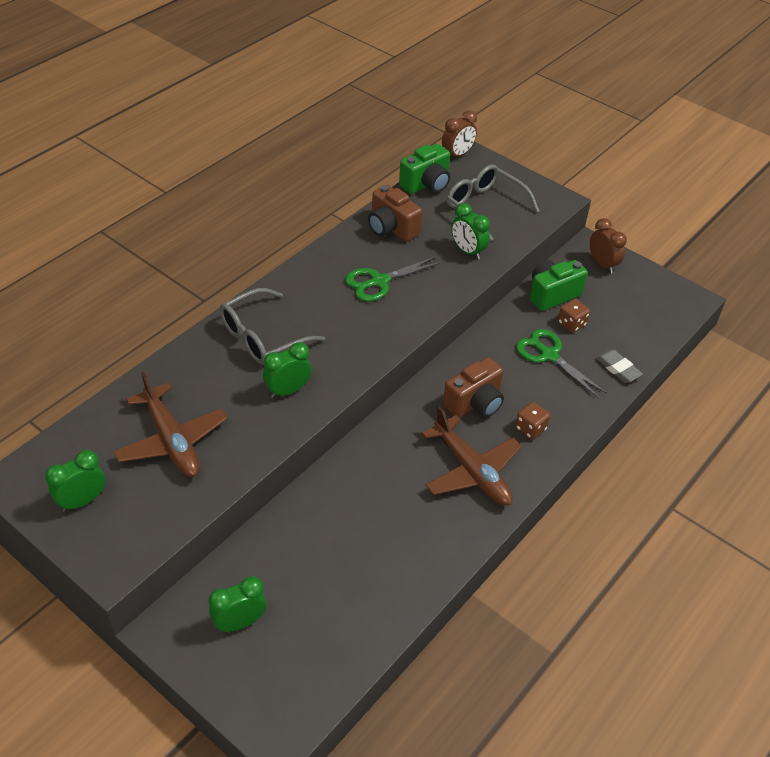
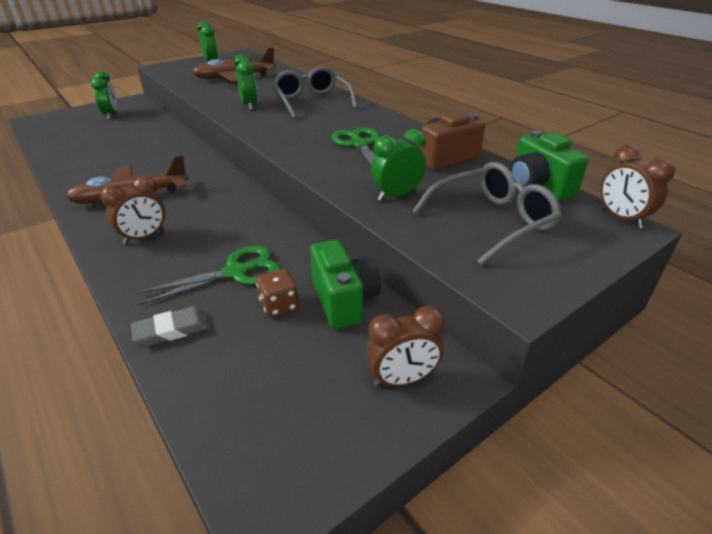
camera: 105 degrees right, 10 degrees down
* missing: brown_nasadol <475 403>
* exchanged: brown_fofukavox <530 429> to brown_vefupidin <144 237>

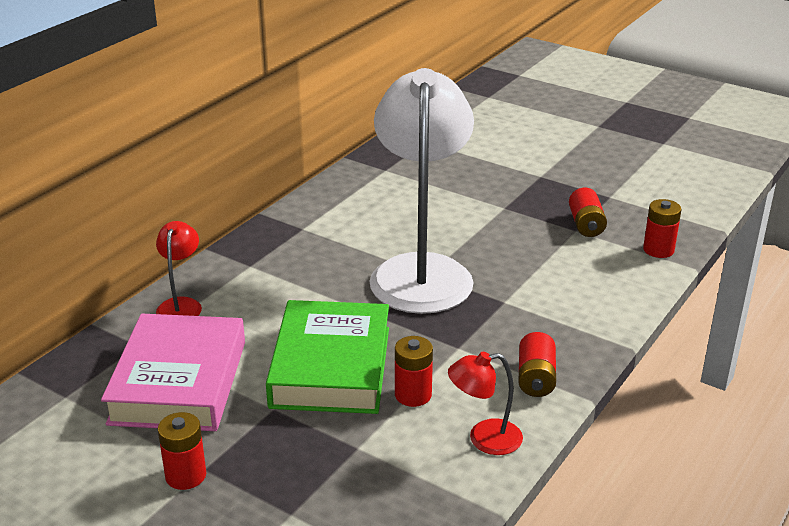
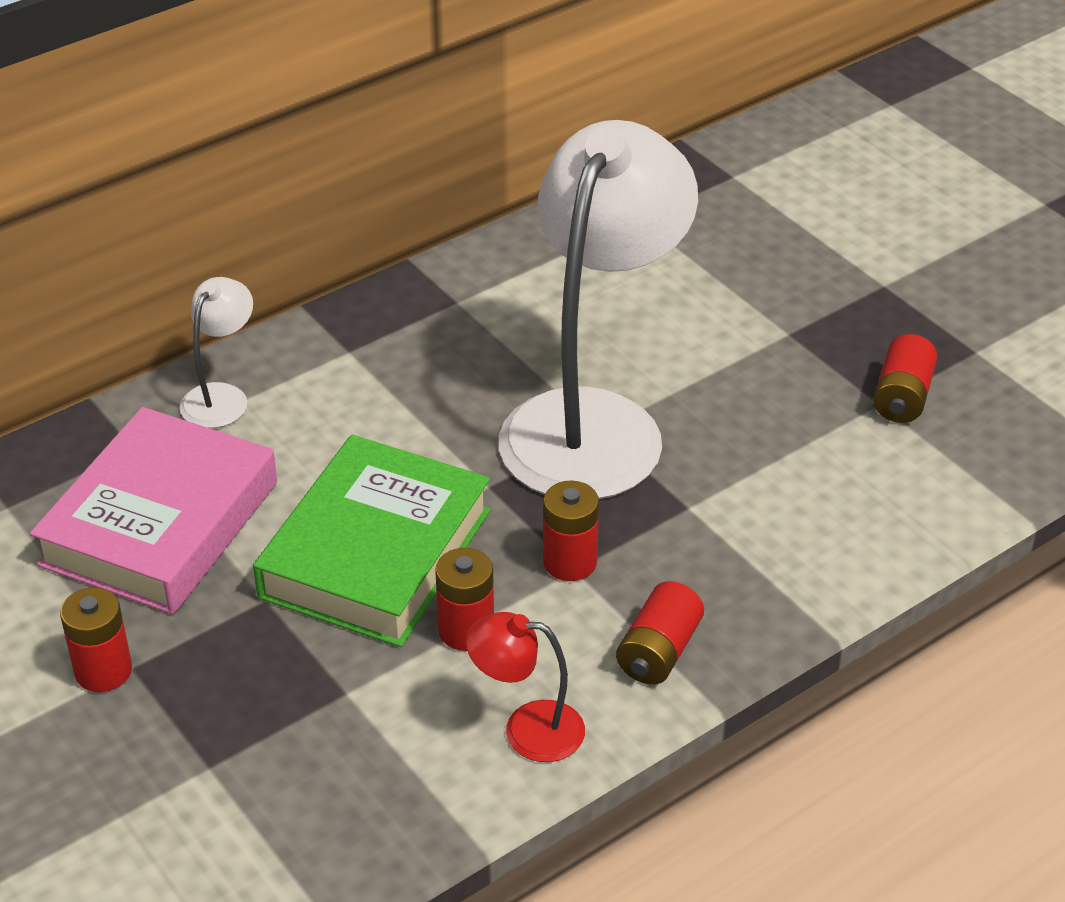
camera: 20 degrees right, 10 degrees up
* relocated: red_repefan <658 250> to <570 562>
* colour: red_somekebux <181 305> to white_somekebux <221 396>

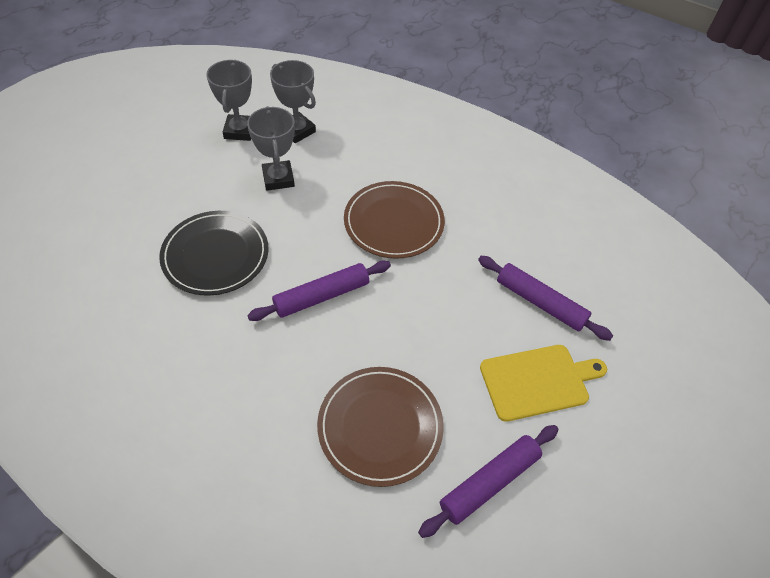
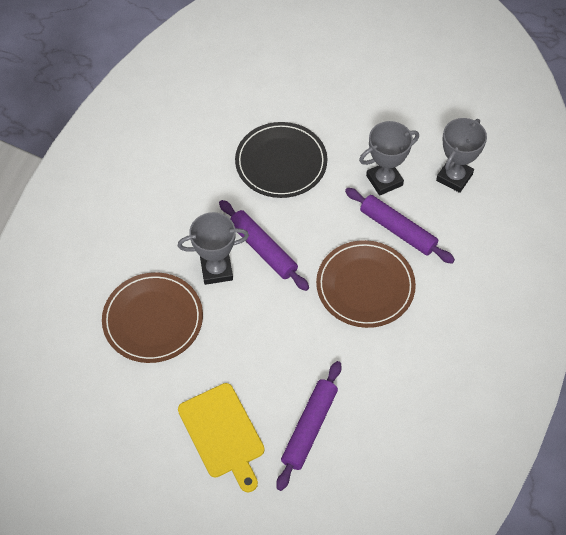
camera: 80 degrees right, 5 degrees up
* relocated: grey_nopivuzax <239 131> to <216 270>
* relocated: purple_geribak <489 482> to <398 230>

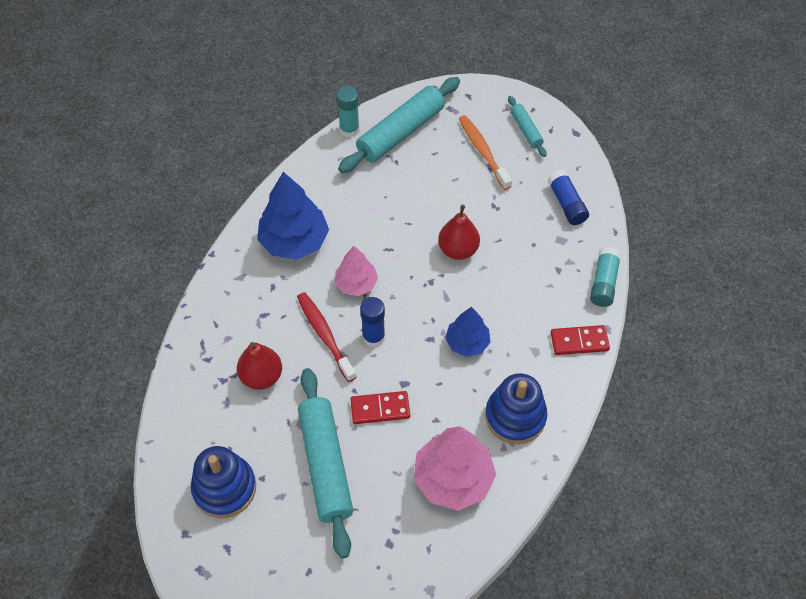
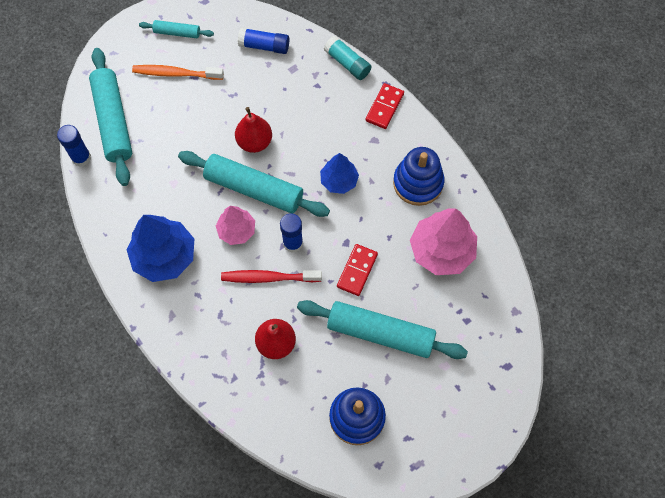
camera: 60 degrees left, 10 degrees up
* colour: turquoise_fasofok <349 129> to blue_fasofok <81 157>
* appeared: turquoise_geribak <254 189>

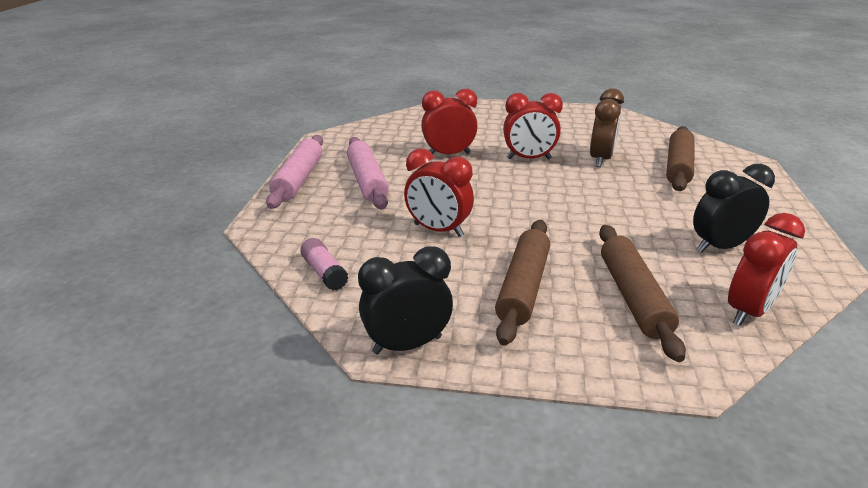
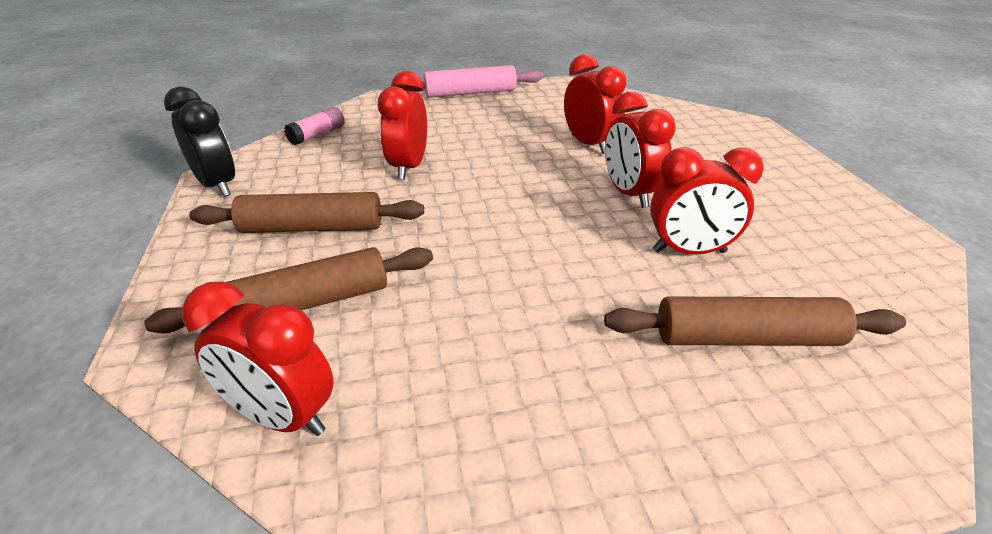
camera: 70 degrees right, 5 degrees up
* colour: brown_vefupidin <600 159> to red_vefupidin <689 251>
* missing: pink_geribak <367 181>
* missing: black_vefupidin <719 247>

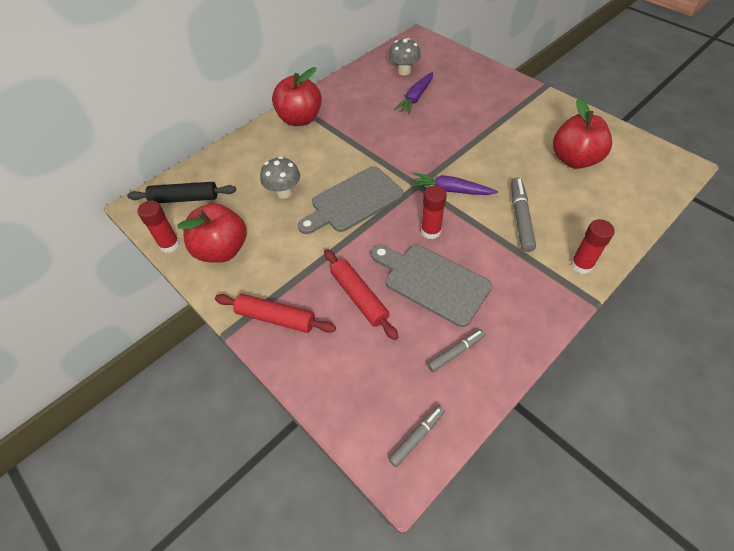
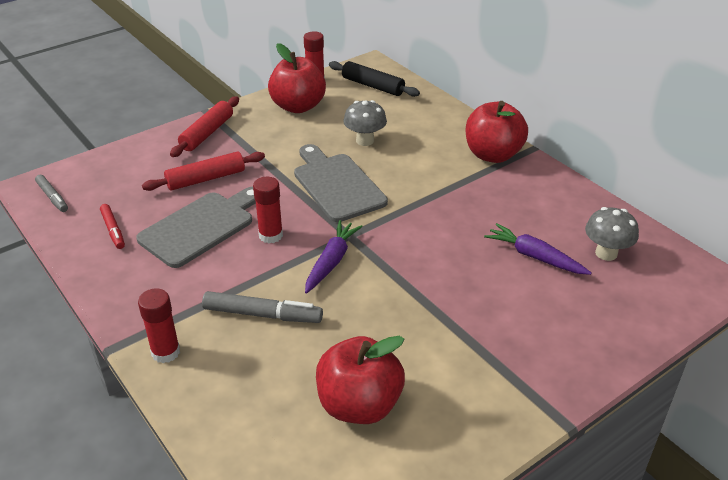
camera: 95 degrees right, 15 degrees down
* spun: black_geribak <185 199> = <373 86> 60 degrees counterclockwise
* colour: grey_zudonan <456 352> to red_zudonan <113 230>

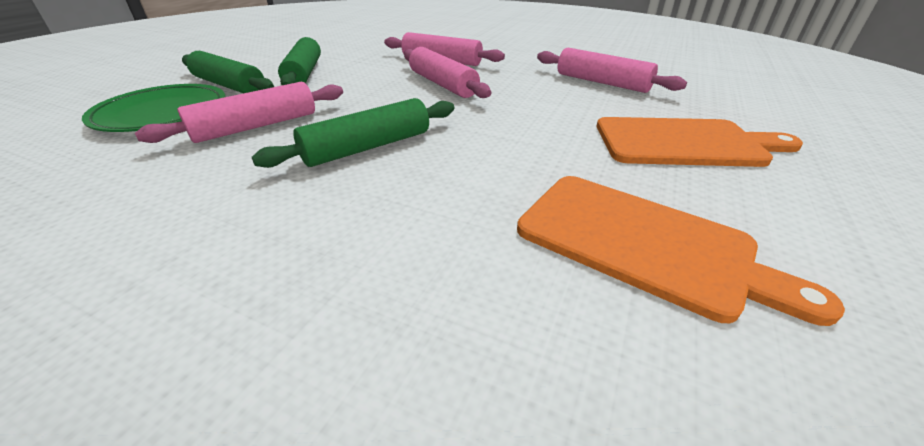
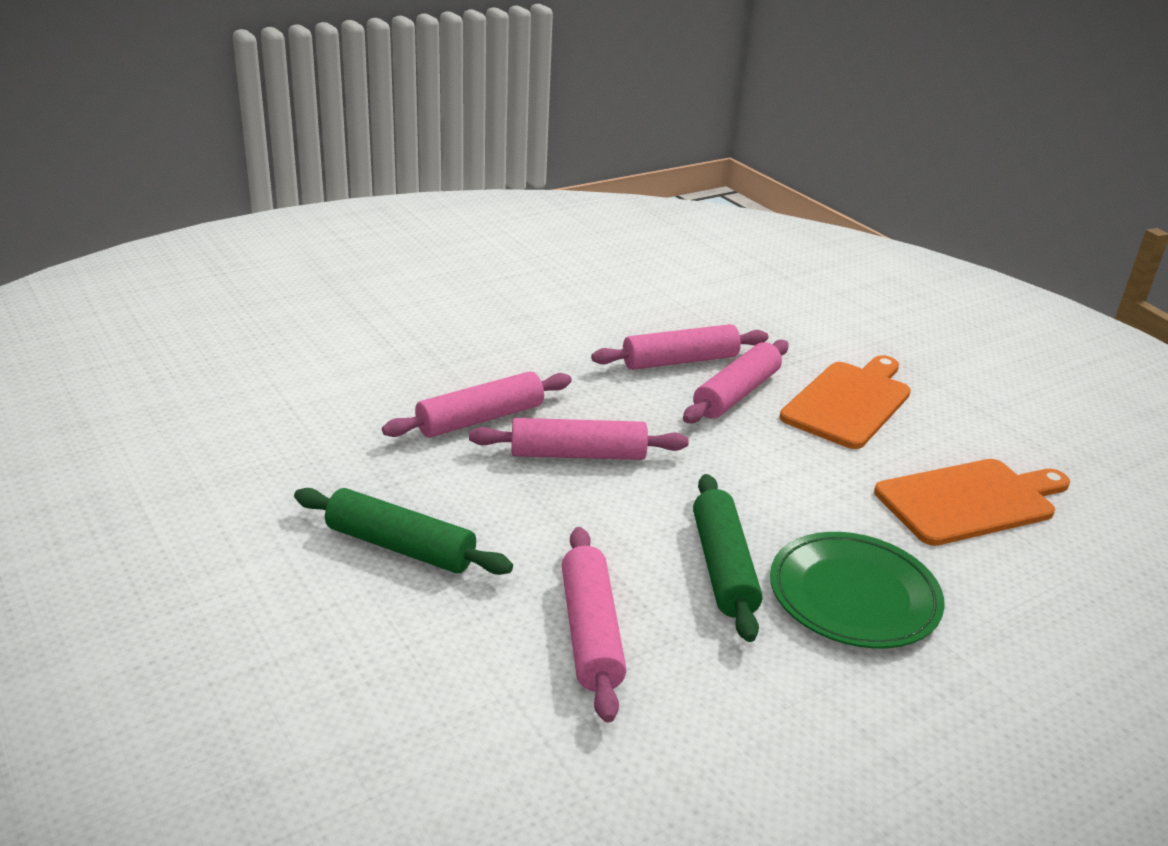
camera: 60 degrees left, 5 degrees down
* missing: green_geribak <229 85>
* relocated: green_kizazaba <162 113> to <853 596>
* appeared: pink_geribak <736 394>

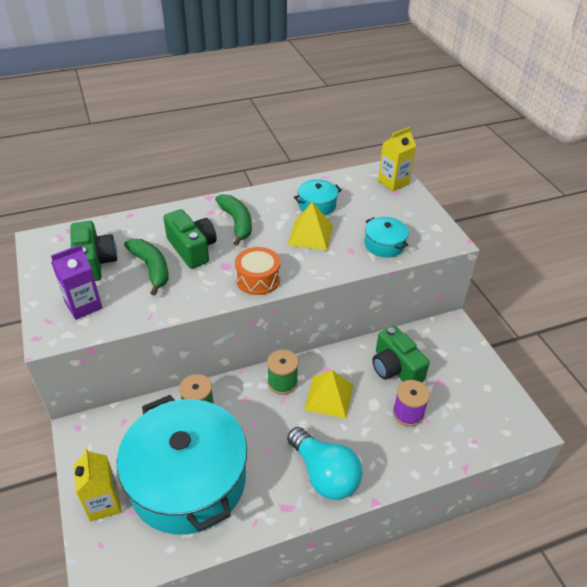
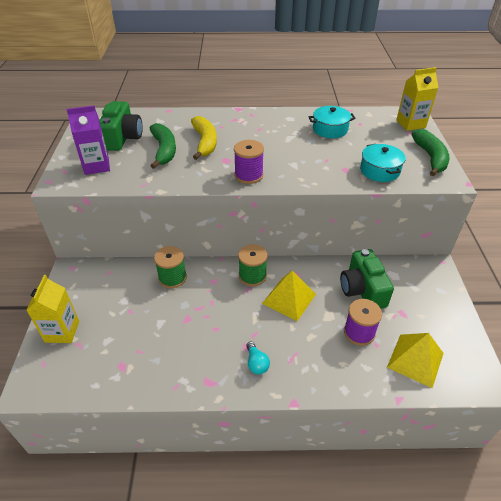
camera: 20 degrees right, 0 degrees up
* relocated: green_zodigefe <237 223> to <430 157>
* relocated: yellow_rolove <310 235> to <415 360>
* exchanged: green_nasadol <192 249> to yellow_zodigefe <205 142>
* exchanged: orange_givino <258 279> to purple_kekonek <248 175>
* missing: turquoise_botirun <188 480>
* size: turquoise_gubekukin <324 474> = <256 363> x0.43

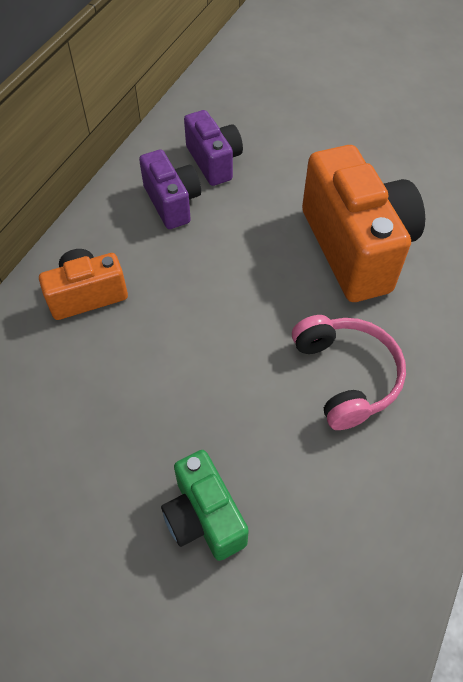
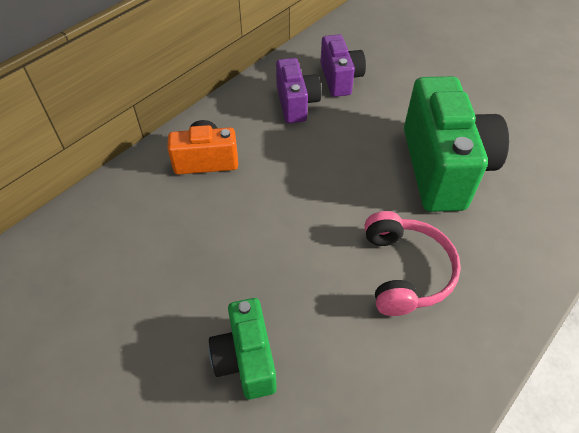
camera: 15 degrees right, 5 degrees down
* colour: orange_nasadol <355 248> to green_nasadol <443 168>

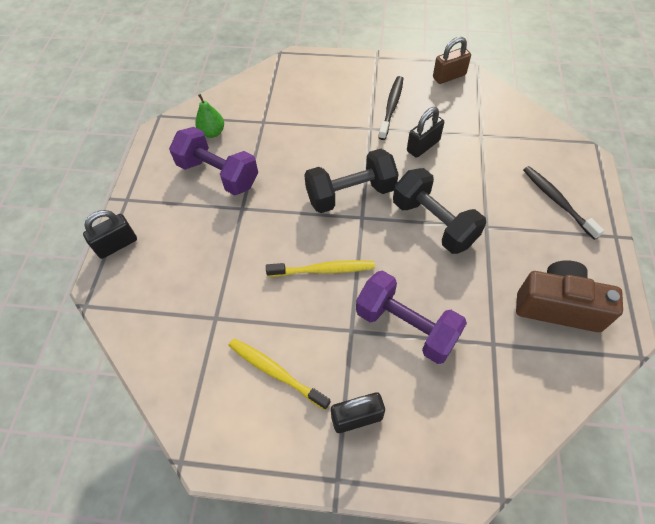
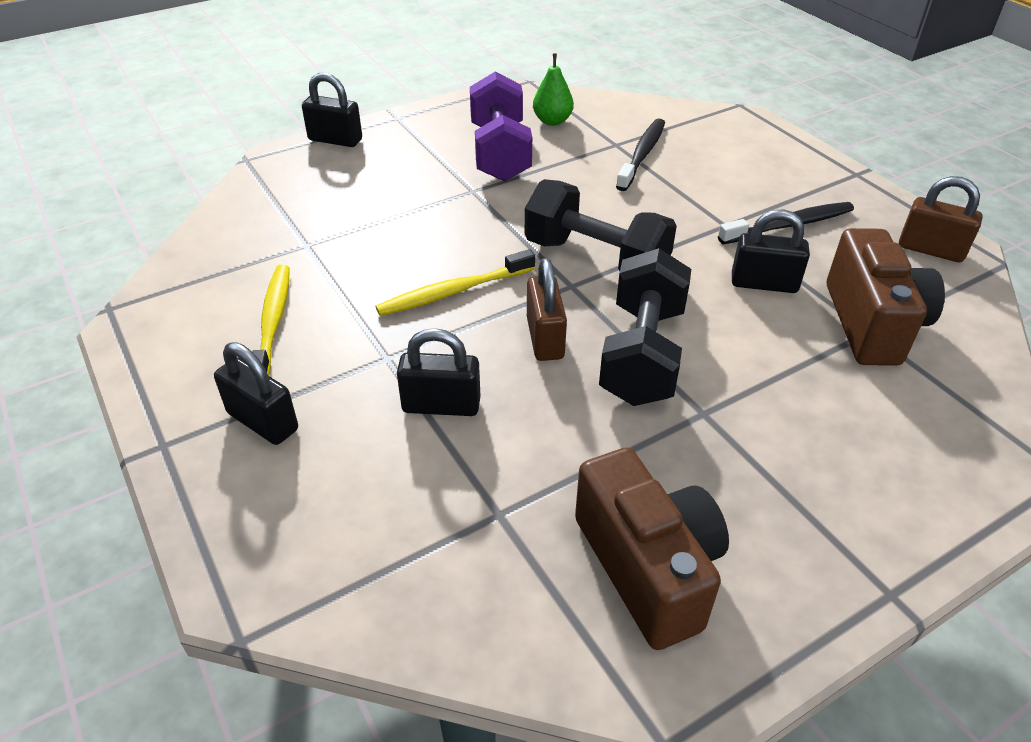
camera: 50 degrees right, 15 degrees down
* relocated: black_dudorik <557 201> to <642 155>
* spun: yellow_dudorik <323 270> = <453 292> 105 degrees clockwise
* exchanged: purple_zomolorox <406 326> to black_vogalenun <441 405>
* appeared: brown_nasadol <872 324>
* appeared: brown_vogalenun <545 338>

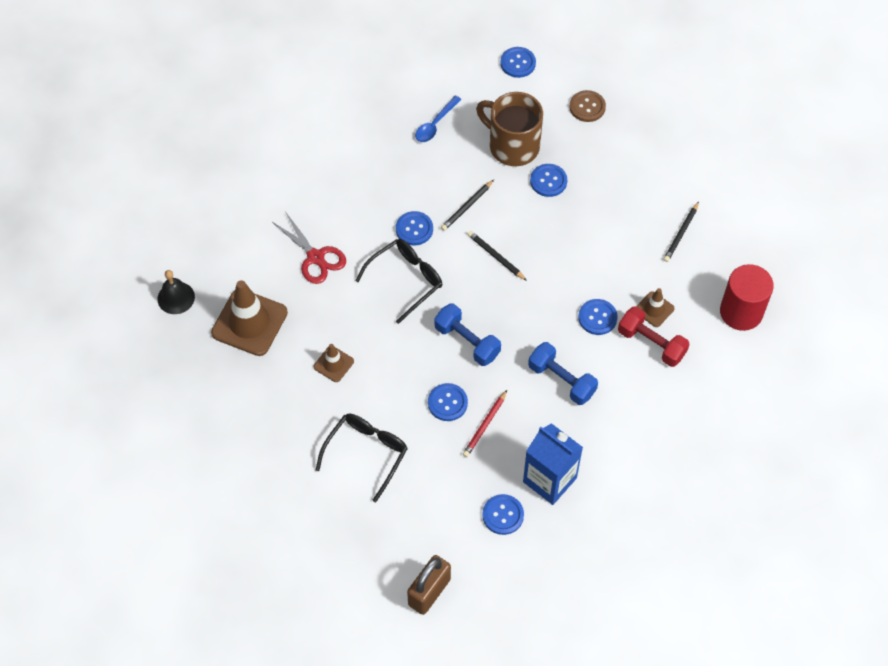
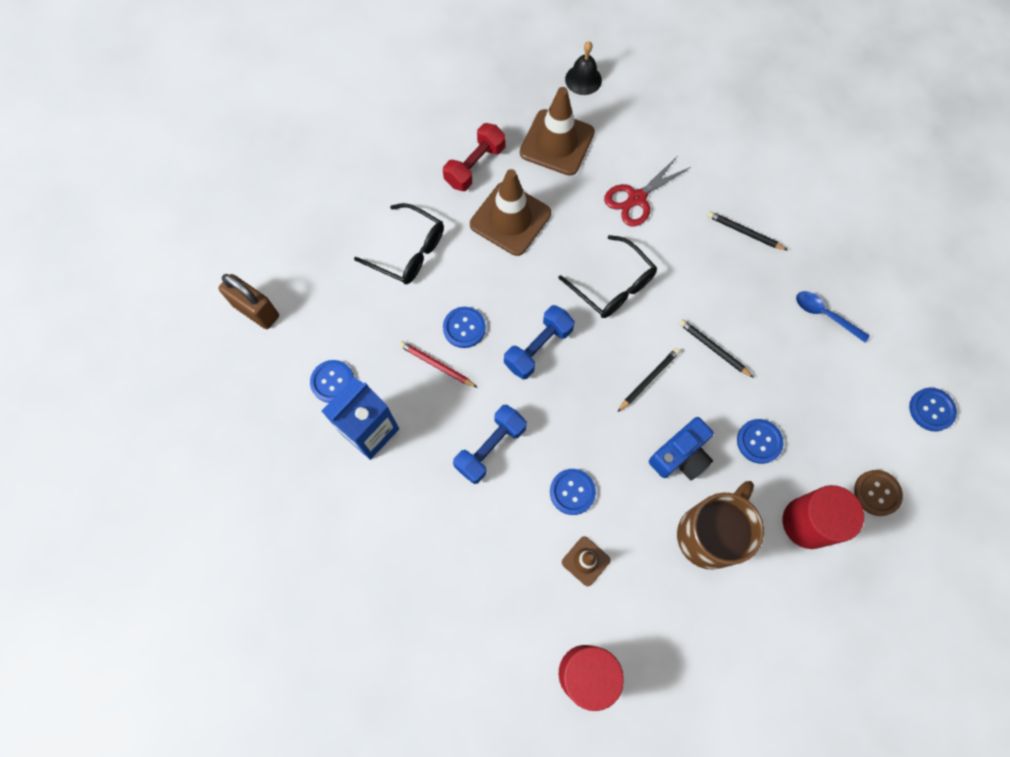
camera: 90 degrees right, 10 degrees up
* relocated: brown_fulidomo <512 146> to <709 534>
* relocated: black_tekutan <681 234> to <744 232>
* missing: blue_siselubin <414 229>
* relocated: red_zomolorox <651 343> to <475 166>
* size: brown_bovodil <333 364> = <510 219> x1.97
* appeared: blue_nasadol <680 456>
* appeared: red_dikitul <807 523>

